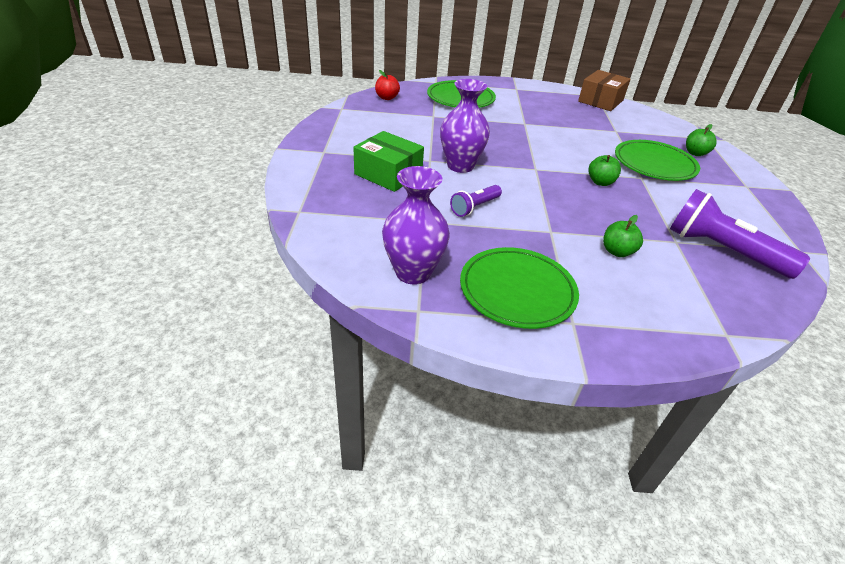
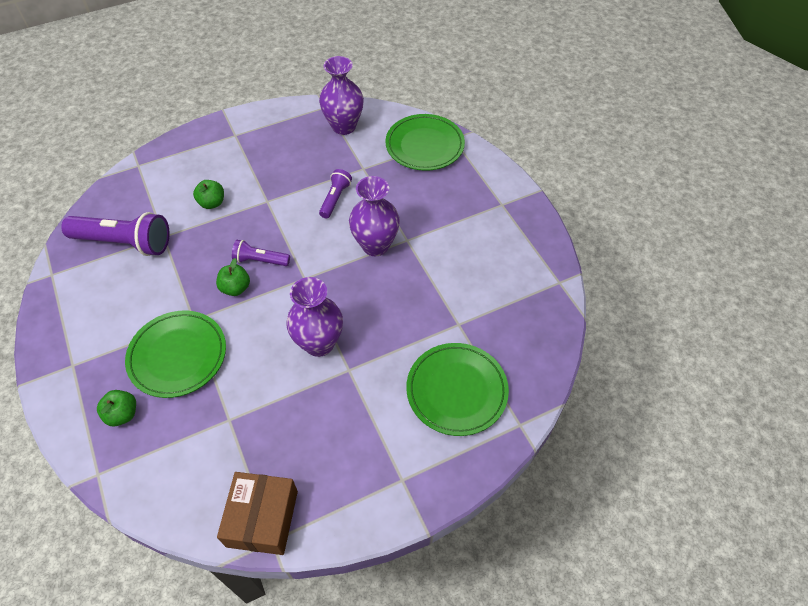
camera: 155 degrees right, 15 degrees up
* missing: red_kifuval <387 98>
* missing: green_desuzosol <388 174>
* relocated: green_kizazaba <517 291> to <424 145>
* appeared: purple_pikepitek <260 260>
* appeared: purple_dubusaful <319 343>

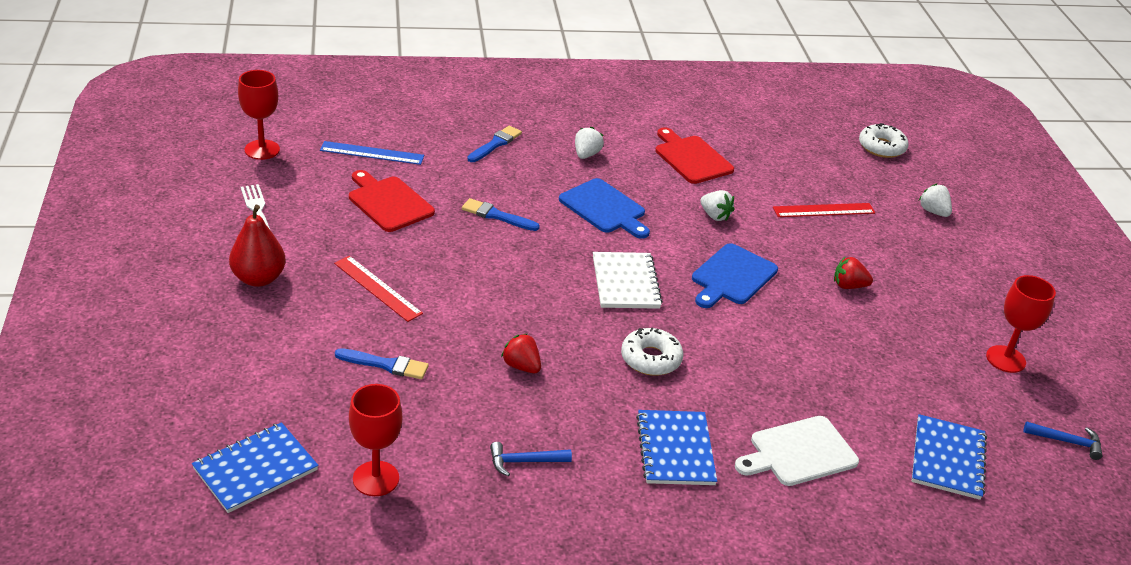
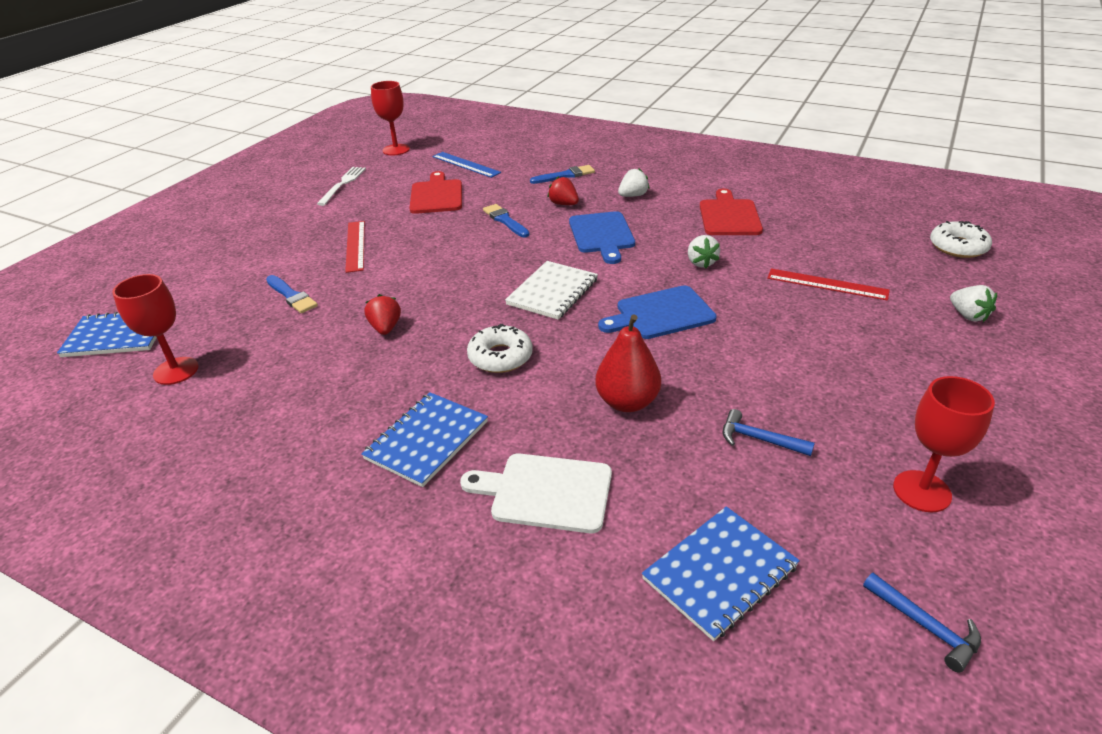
camera: 40 degrees right, 0 degrees up
* spun: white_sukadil <933 211> = <968 315> 150 degrees clockwise
* relocated: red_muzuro <258 278> to <627 402>
* relocated: red_sukadil <848 286> to <563 204>
* relocated: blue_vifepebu <524 462> to <759 439>

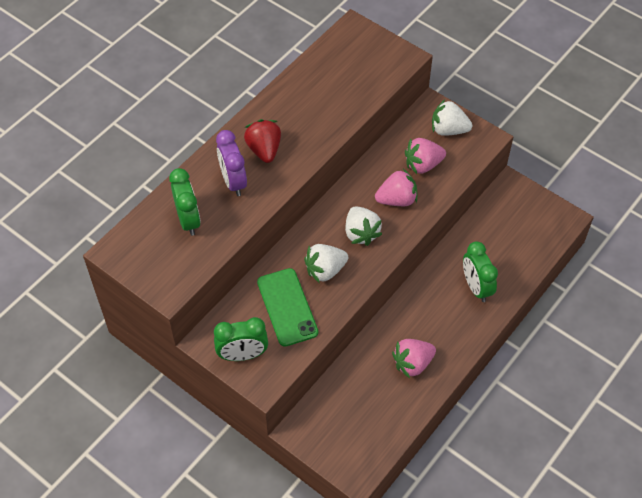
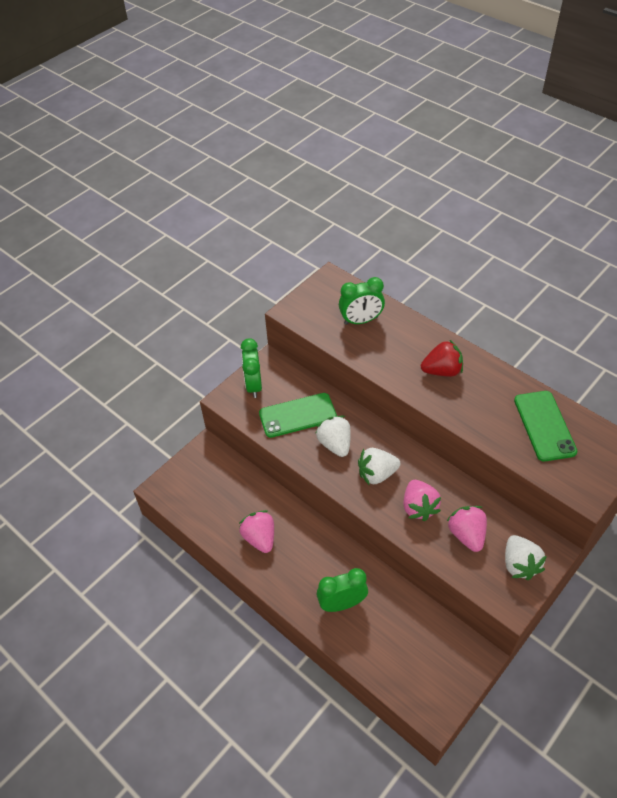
camera: 95 degrees right, 5 degrees down
* spun: white_sukadil <448 130> = <519 564> 150 degrees clockwise
* missing: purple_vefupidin <233 182>
* appeared: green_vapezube <544 425>

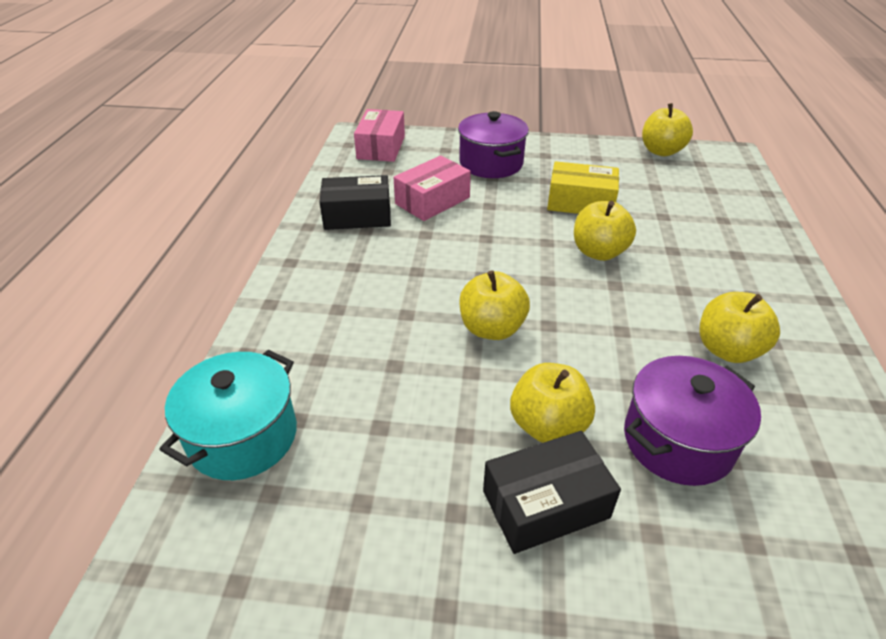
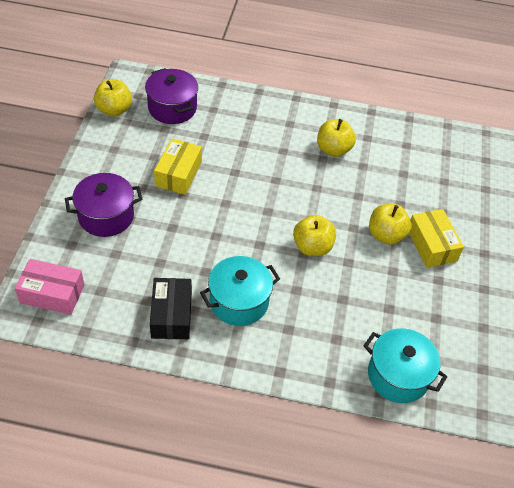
camera: 90 degrees left, 10 degrees up
* missing: pink_desuzosol <432 201>
* missing: yellow_kifuval <598 252>
* relocated: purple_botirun <678 441> to <172 108>
* colour: black_desuzosol <545 504> to yellow_desuzosol <431 245>
* appeared: turquoise_botirun <239 301>

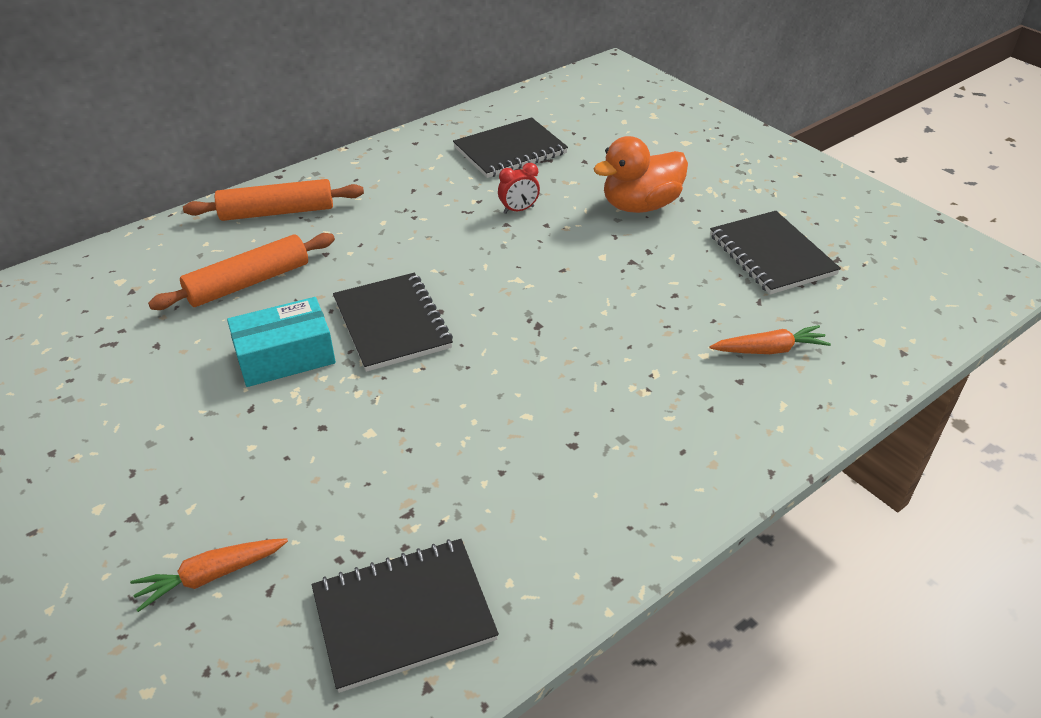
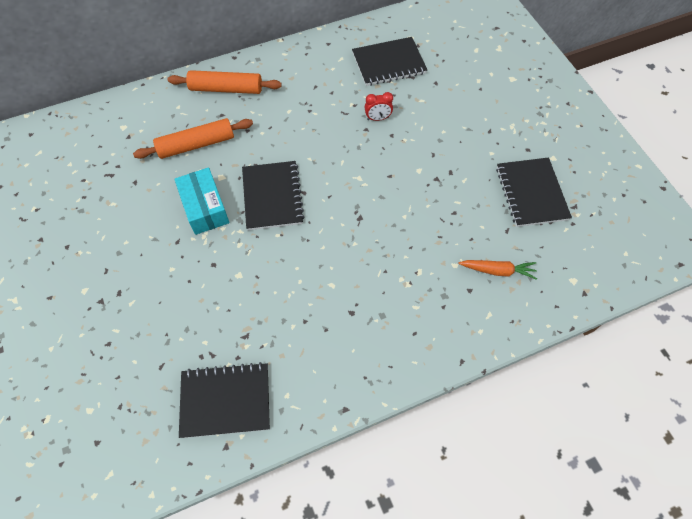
camera: 15 degrees right, 20 degrees up
* missing: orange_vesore <640 205>
* spun: turquoise_desuzosol <285 357> = <205 208> 75 degrees clockwise
* missing: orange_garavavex <211 576>

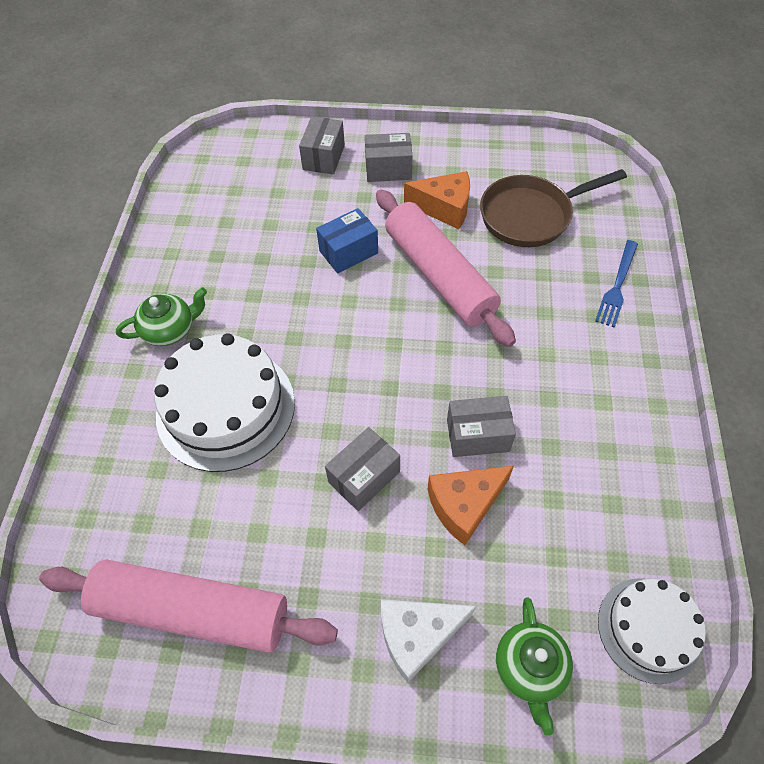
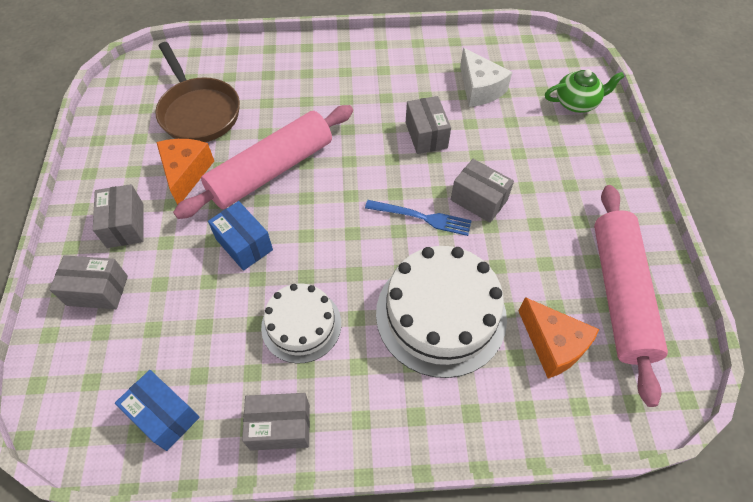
camera: 100 degrees left, 0 degrees up
* relocated: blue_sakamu <617 286> to <422 217>
* missing: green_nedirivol <170 330>
* relocated: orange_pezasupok <464 505> to <553 345>
* relocated: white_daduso <649 629> to <301 325>
* relocated: white_pezasupok <417 635> to <479 89>
* appeared: blue_desuzosol <164 415>
* appeared: grey_desuzosol <280 427>

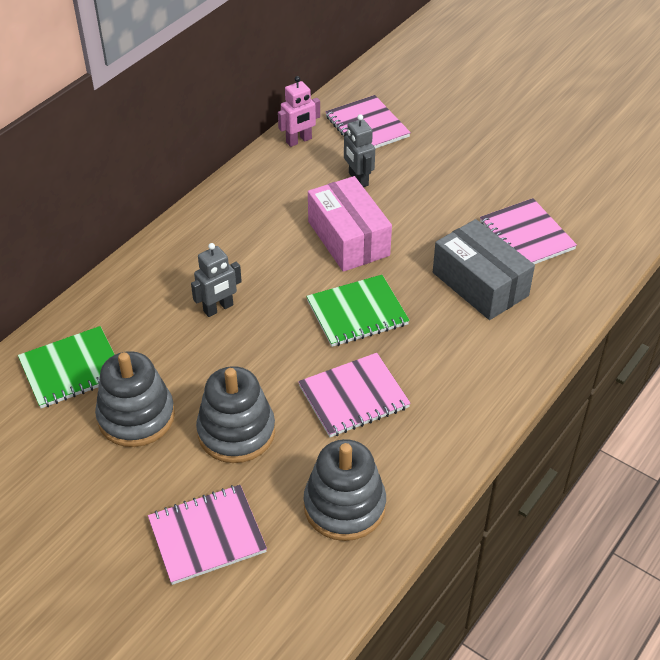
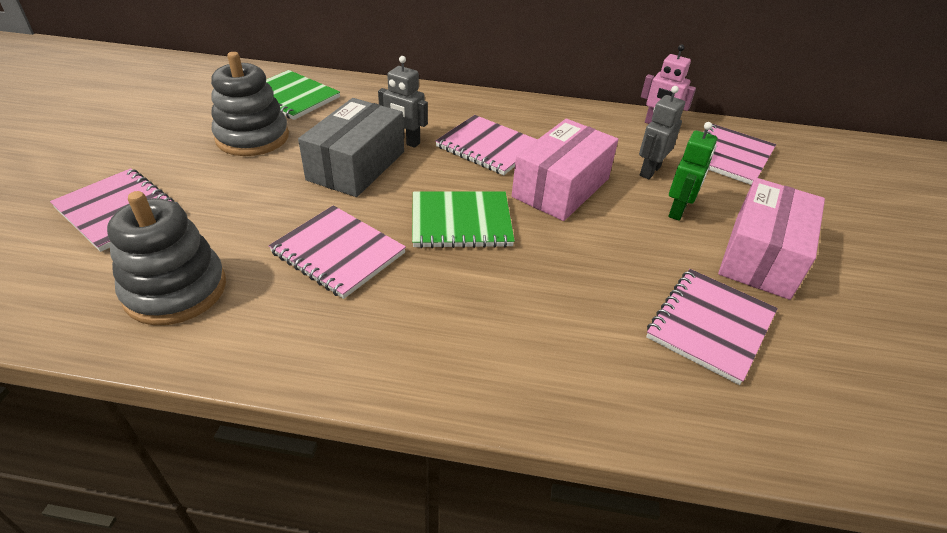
camera: 60 degrees right, 5 degrees down
* relocated: grey_desuzosol <480 284> to <356 166>
* spun: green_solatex <357 313> = <461 222> 45 degrees counterclockwise
* missing: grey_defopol <236 432>
* appeared: pink_solatex <488 147>
* appeared: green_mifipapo <678 210>
* appeared: pink_desuzosol <761 256>

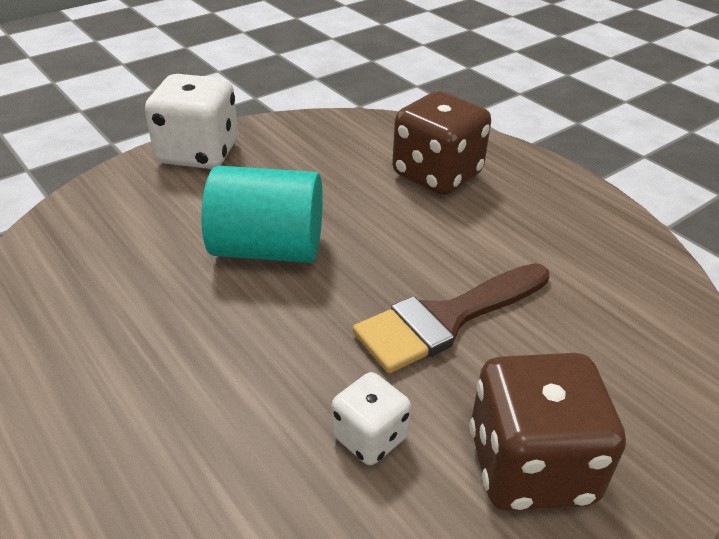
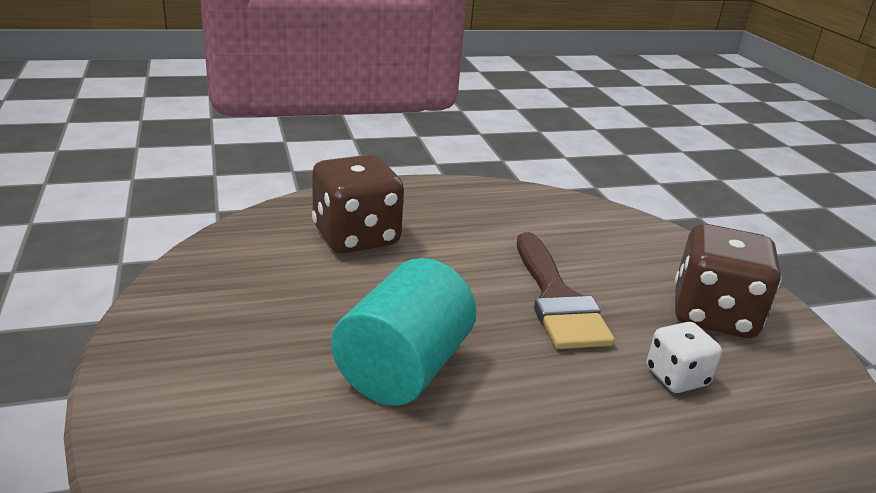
camera: 70 degrees left, 10 degrees down
* missing: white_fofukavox <198 153>

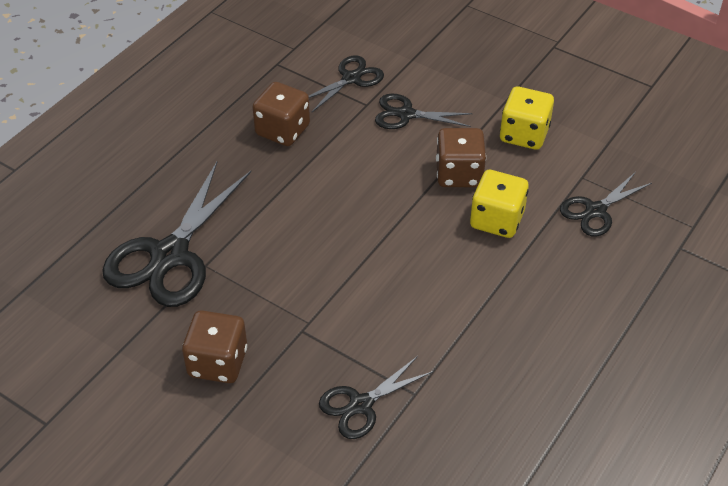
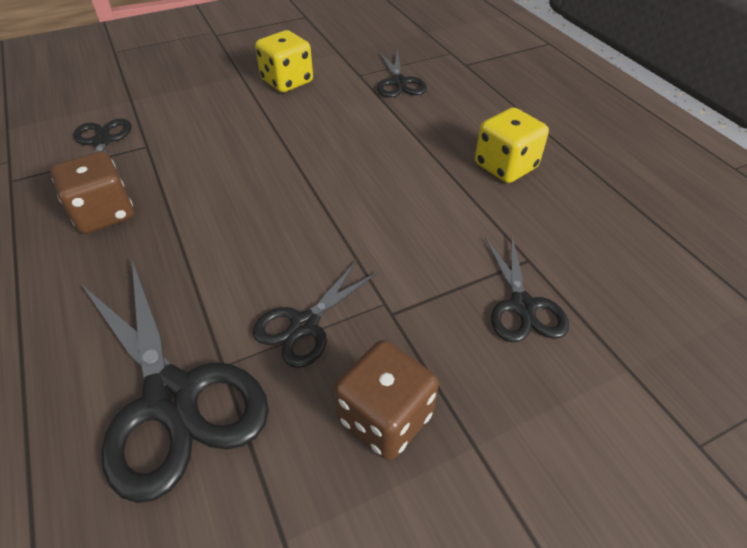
camera: 60 degrees left, 0 degrees up
* relocated: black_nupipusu <406 114> to <304 325>
* missing: brown_fofukavox <459 174>
* relocated: yellow_fofukavox <497 220> to <505 166>

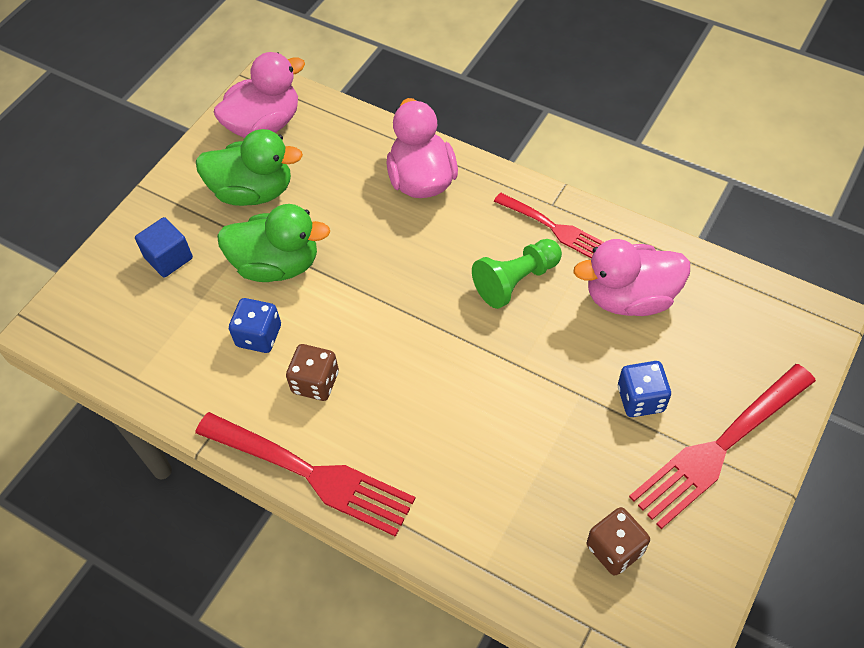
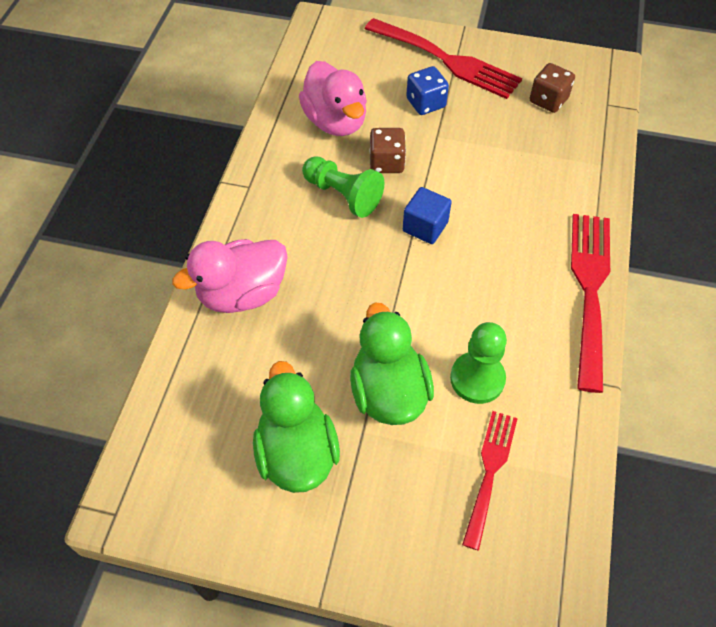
camera: 110 degrees left, 0 degrees up
* missing: pink_vesore <264 124>
* relocated: red_sakamu <554 228> to <490 472>
* relocated: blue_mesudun <169 258> to <425 227>
* exchanged: blue_fofukavox <259 336> to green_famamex <477 379>
* relocated: brown_fofukavox <315 382> to <386 163>

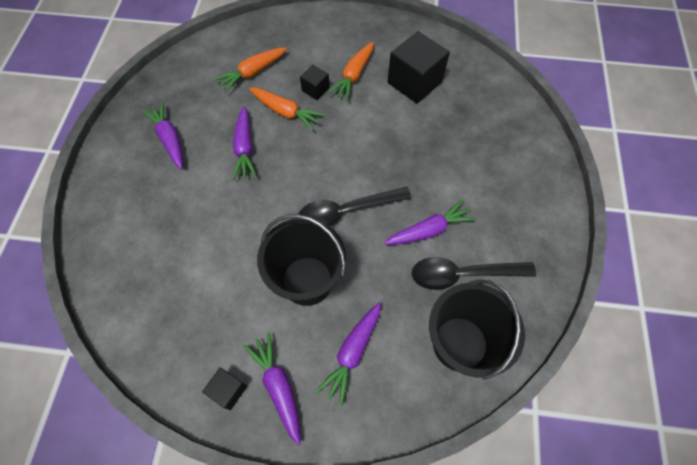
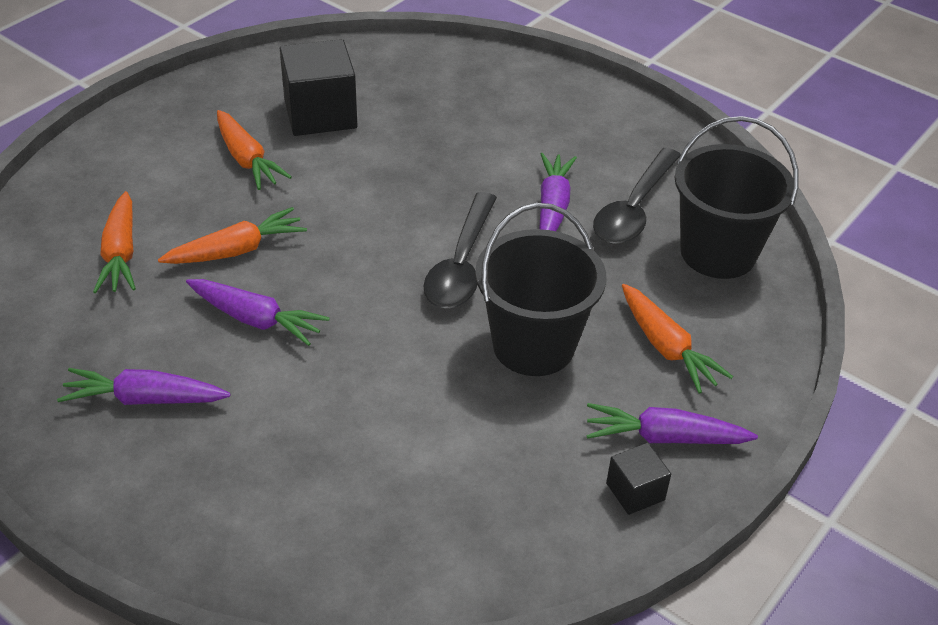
camera: 60 degrees left, 20 degrees down
* missing: black_mesudun <315 89>
* colour: purple_garavavex <352 353> to orange_garavavex <666 347>

